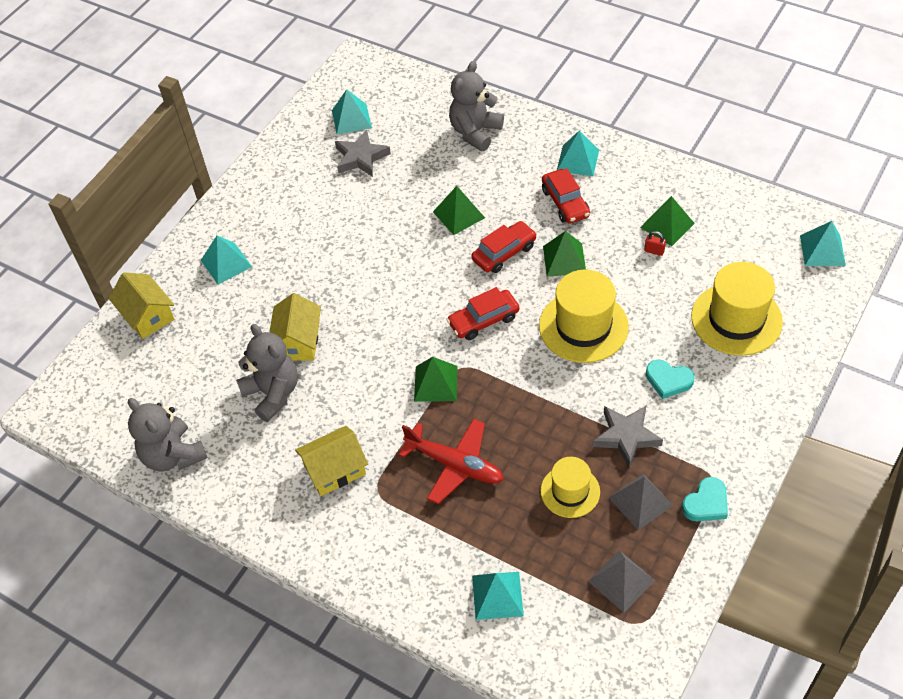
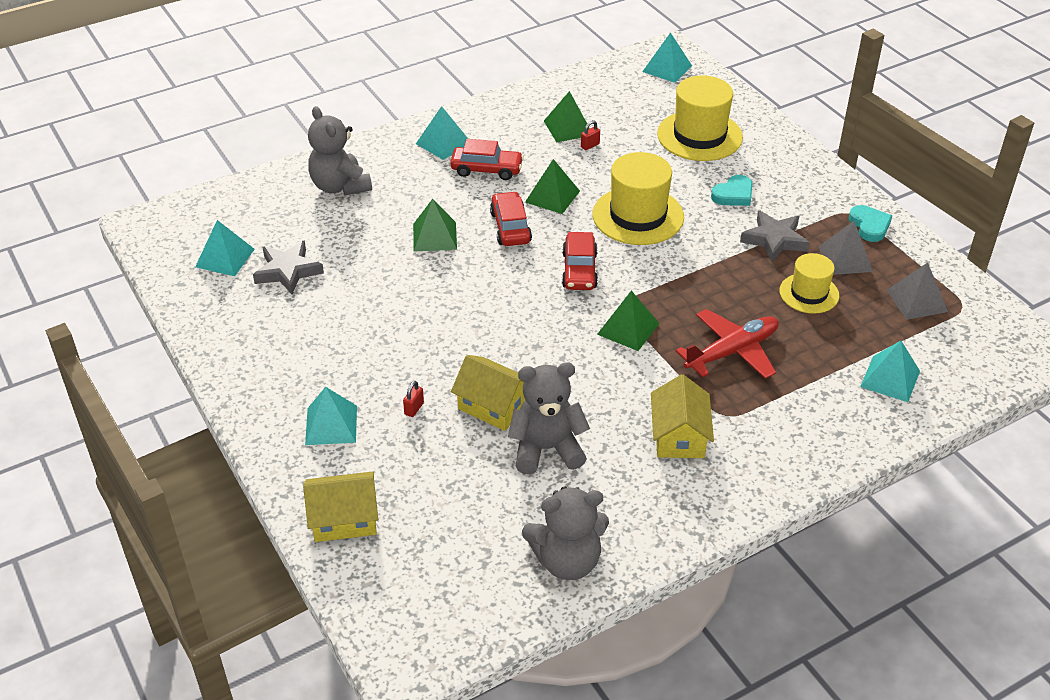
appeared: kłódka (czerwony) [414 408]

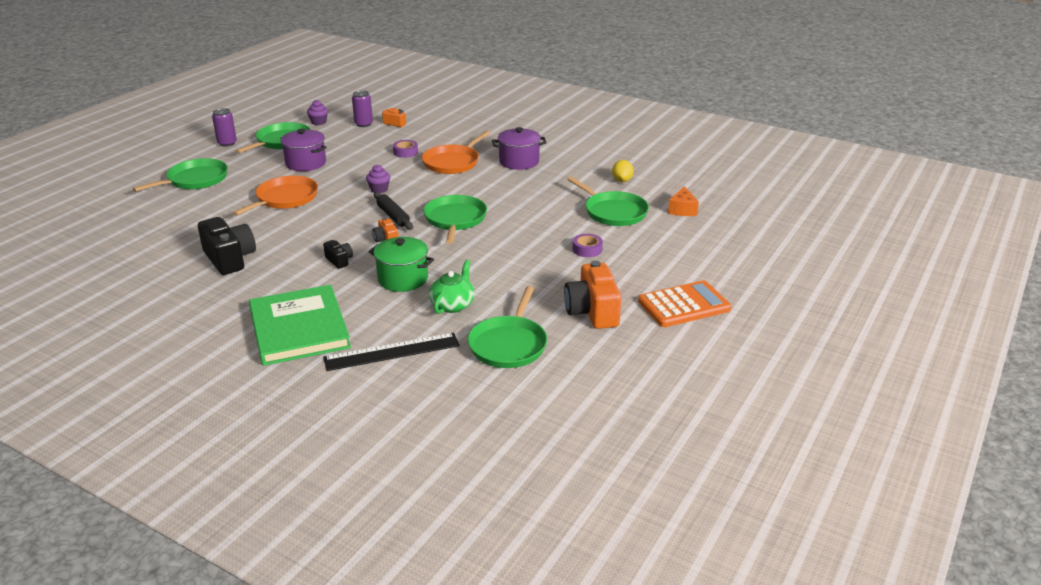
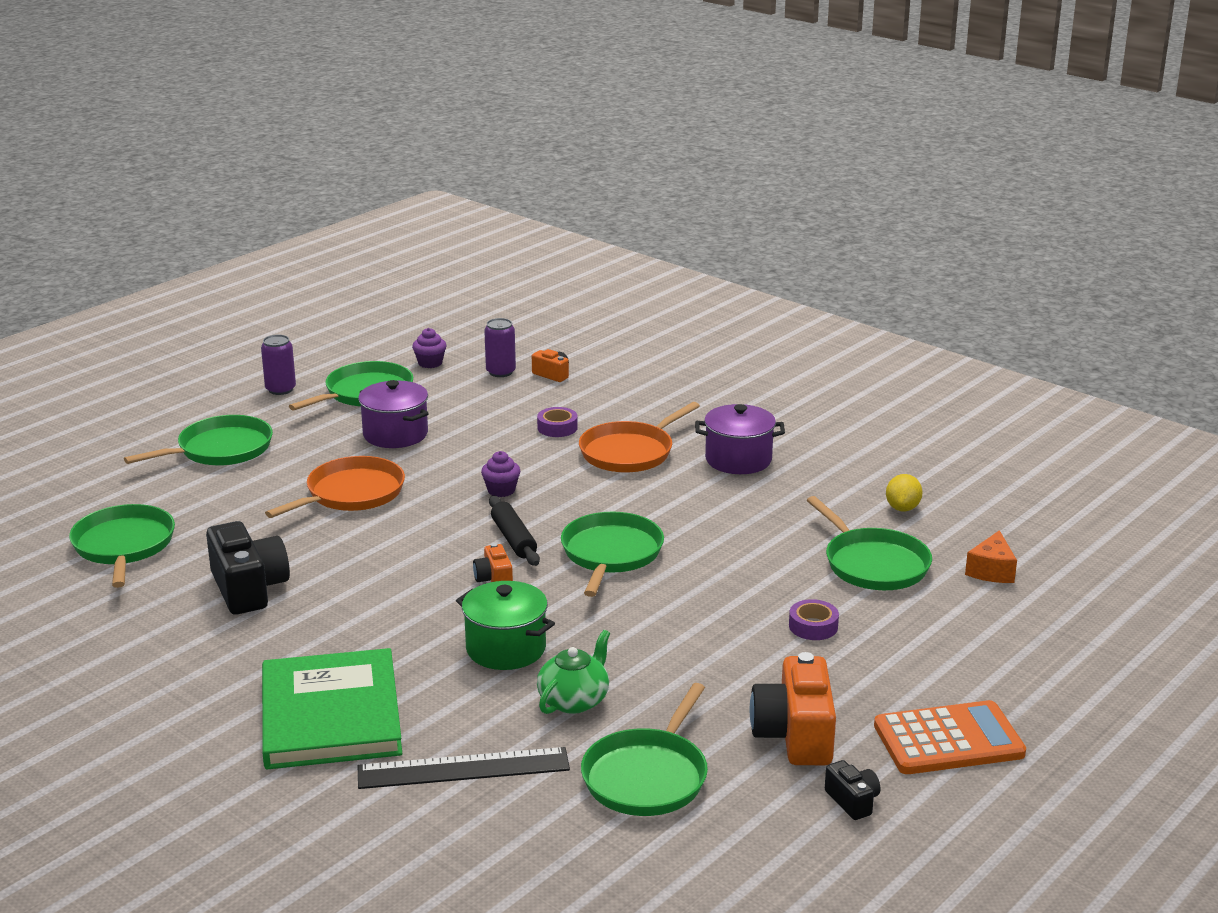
appeared: patelnia (zielony) [124 546]
relocated: aparat fotograficzny (czarny) [339 261] to [852 801]

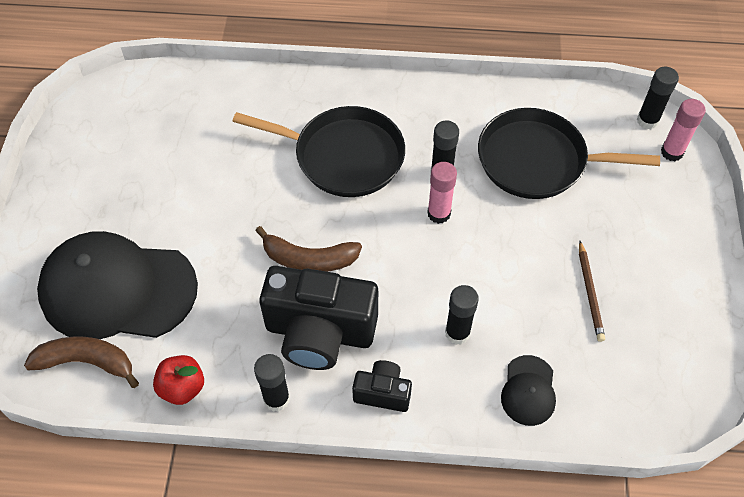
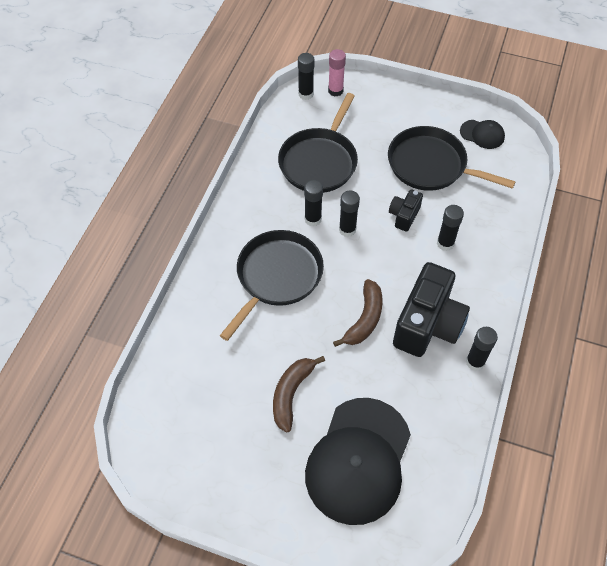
missing: jabłko (czerwony) [182 387]
relocated: banan (brązowy) [87 362] to [291 394]; aparat fotograficzny (czarny) [382 393] to [404 216]; czapka (czarny) [528 390] to [482 134]
exchanged: ołówek (brązowy) [590 293] to patelnia (czarny) [431 165]
colour: klej w sztyfcie (różowy) [439 213] to klej w sztyfcie (czarny) [347 229]

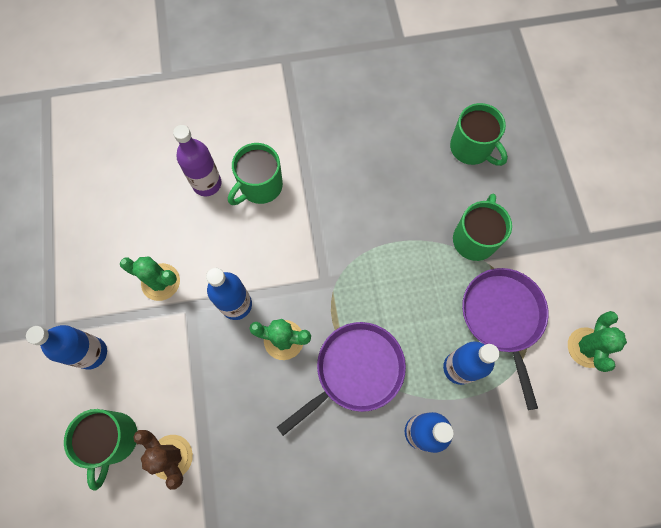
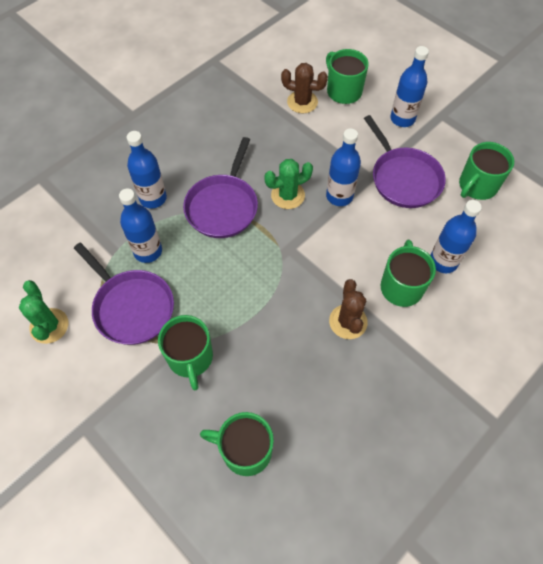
appeared: kaktus (brązowy) [348 322]; kubek (zielony) [477 186]
exchanged: kaktus (zielony) [160 282] to patelnia (fioletowy) [404 178]
colour: butelka (fioletowy) [207 184] to butelka (niebieski) [443 261]

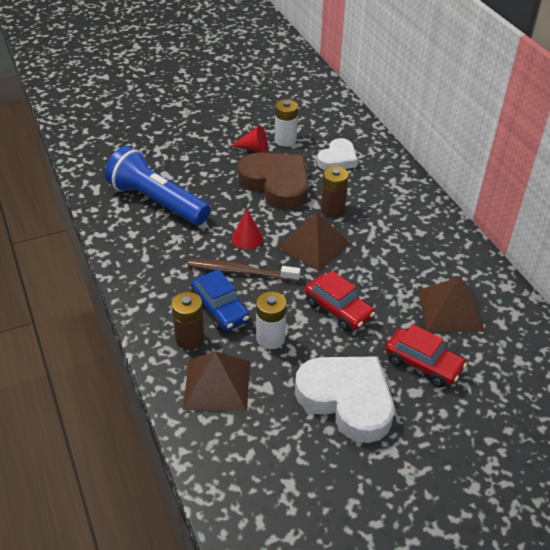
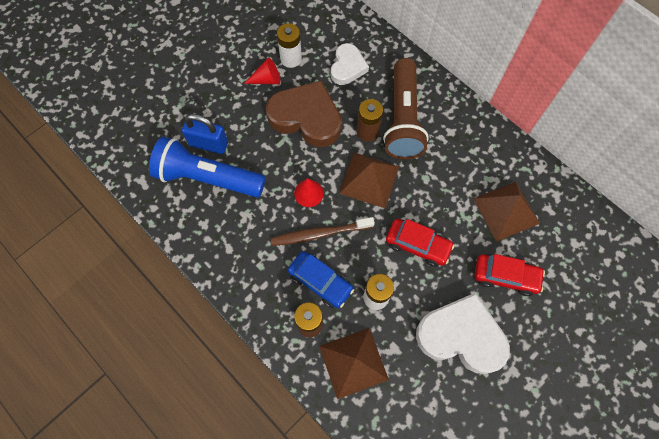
appeared: kłódka (niebieski) [209 144]; latarka (brązowy) [403 119]

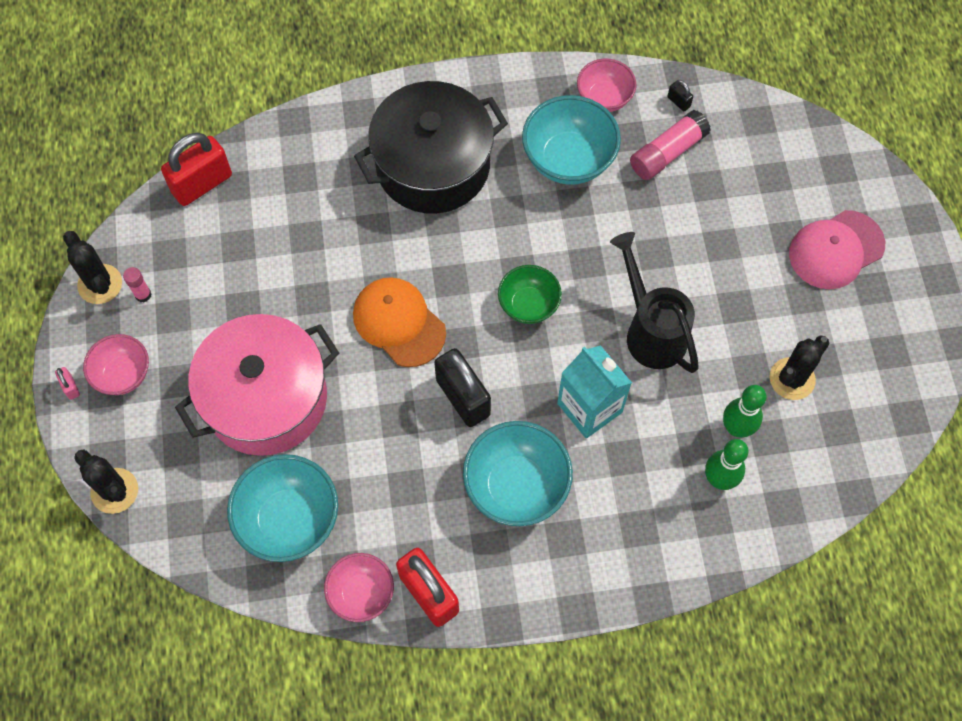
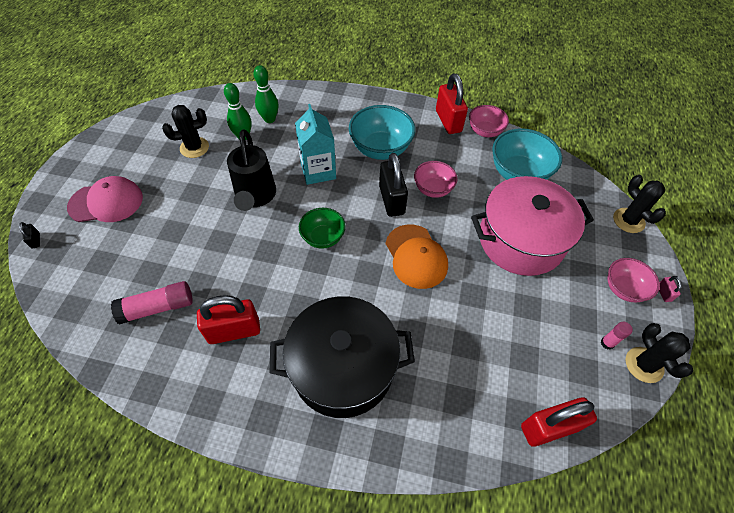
relocated: kłódka (czarny) [678 102] to [36 240]; miska (różowy) [604 98] to [433 189]
exchanged: miska (turkusowy) [568 160] to kłódka (czerwony) [234 331]

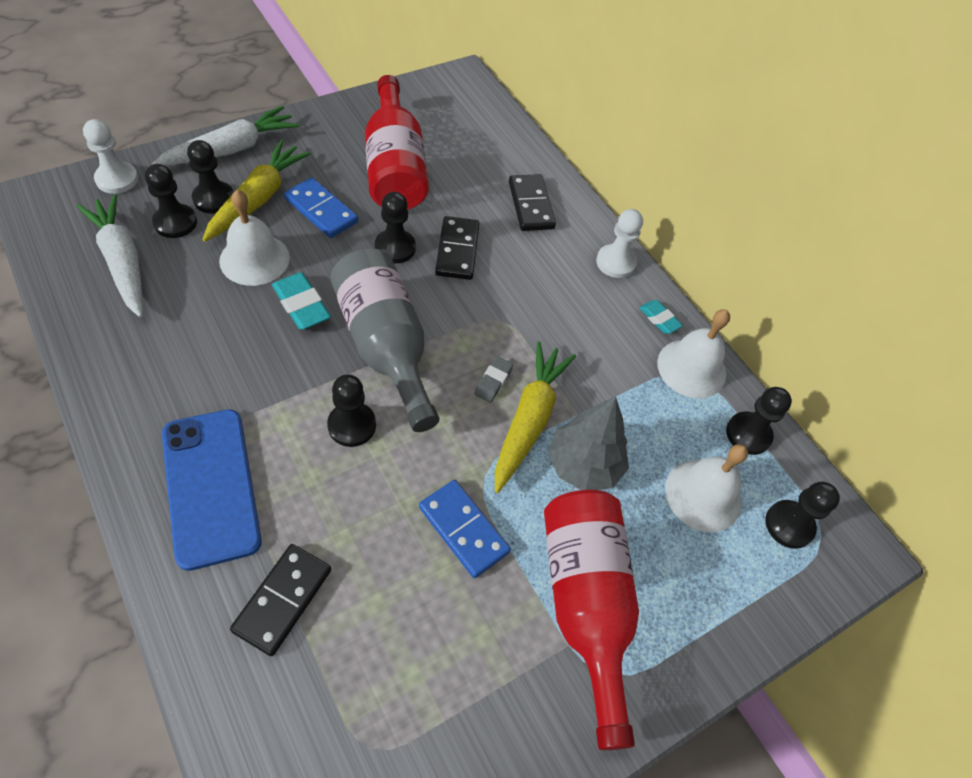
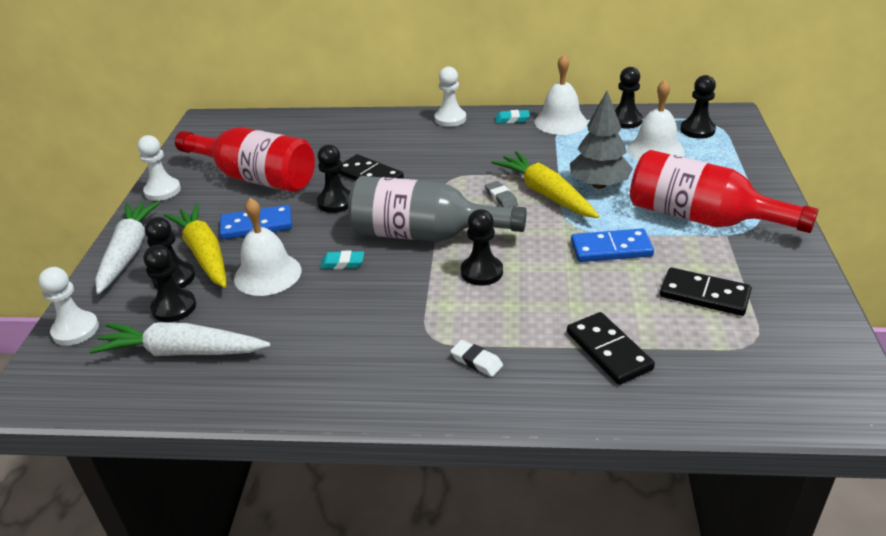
appeared: pionek (biały) [162 191]
relocated: kostka domina (czarny) [530 205] to [704 295]
exchanged: telefon (niebieski) [211 486] to gumka do mazania (biały) [476 361]
size: gumka do mazania (turkusowy) [301 305] = [342 263] x0.61

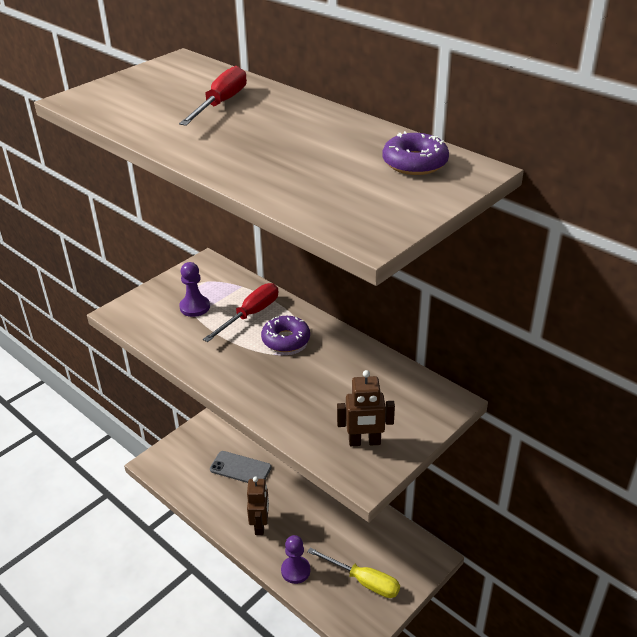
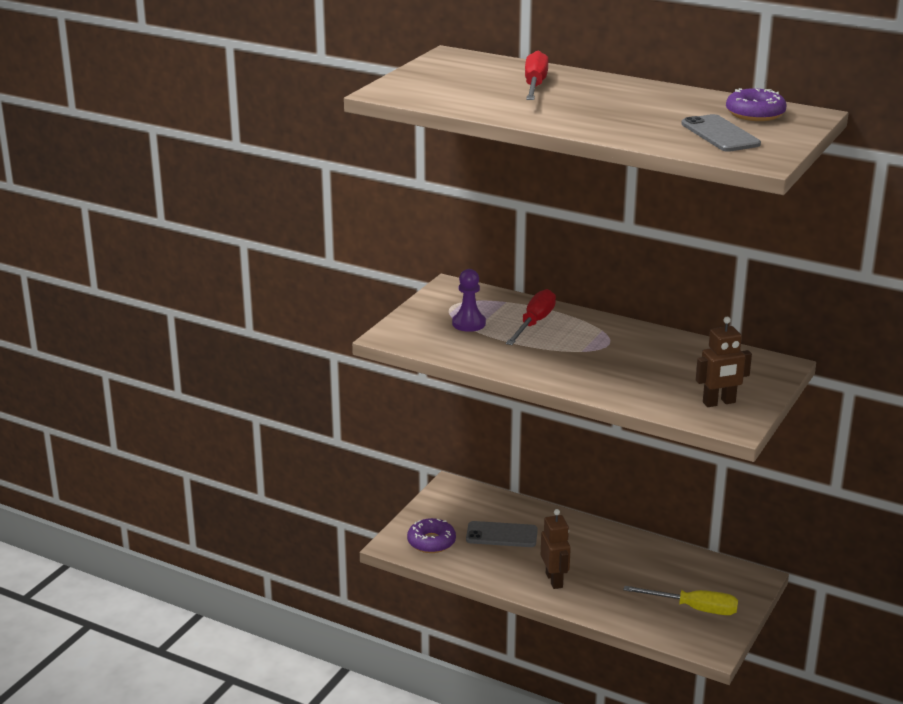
missing: pionek (fioletowy) [295 570]
appeared: telefon (szary) [720 134]
relocated: donut (fioletowy) [286 339] to [431 542]

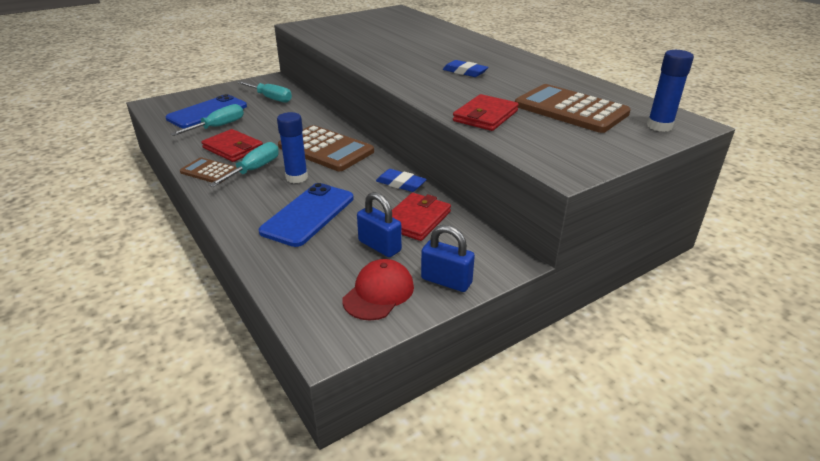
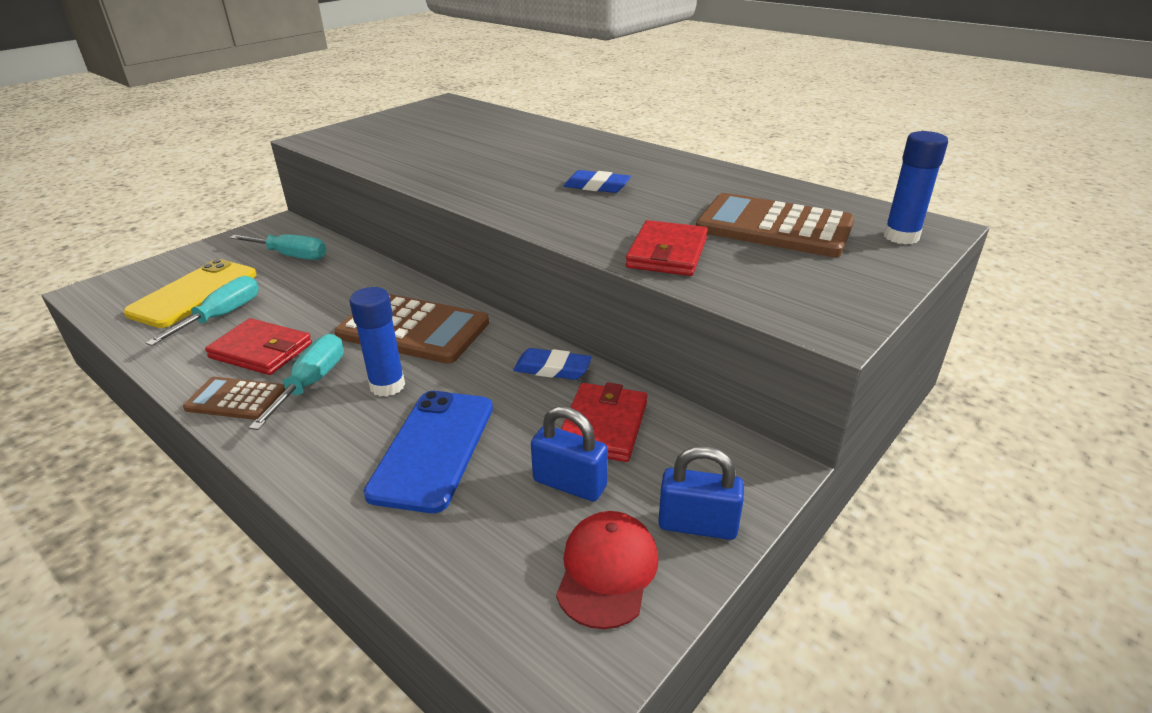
colour: telefon (niebieski) [207 112] to telefon (żółty) [193 294]

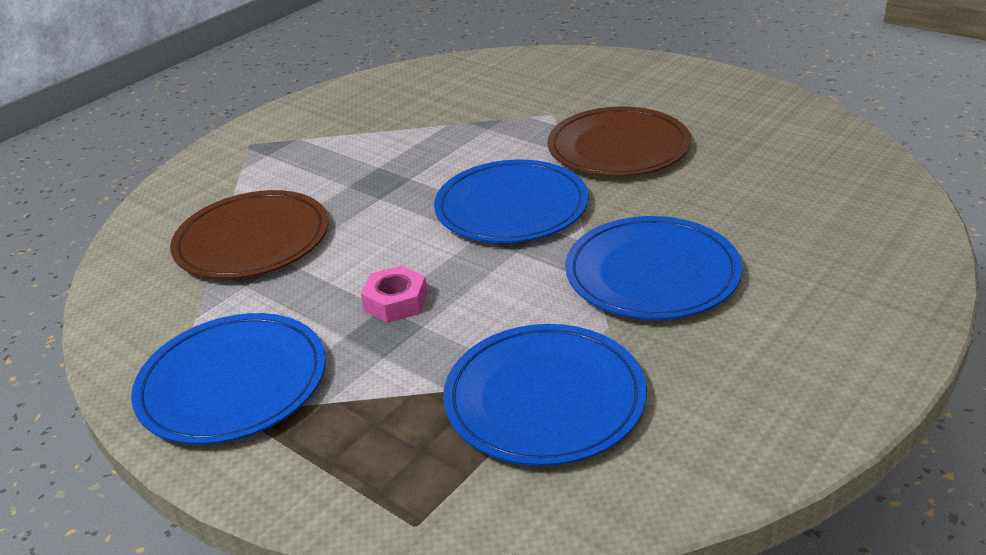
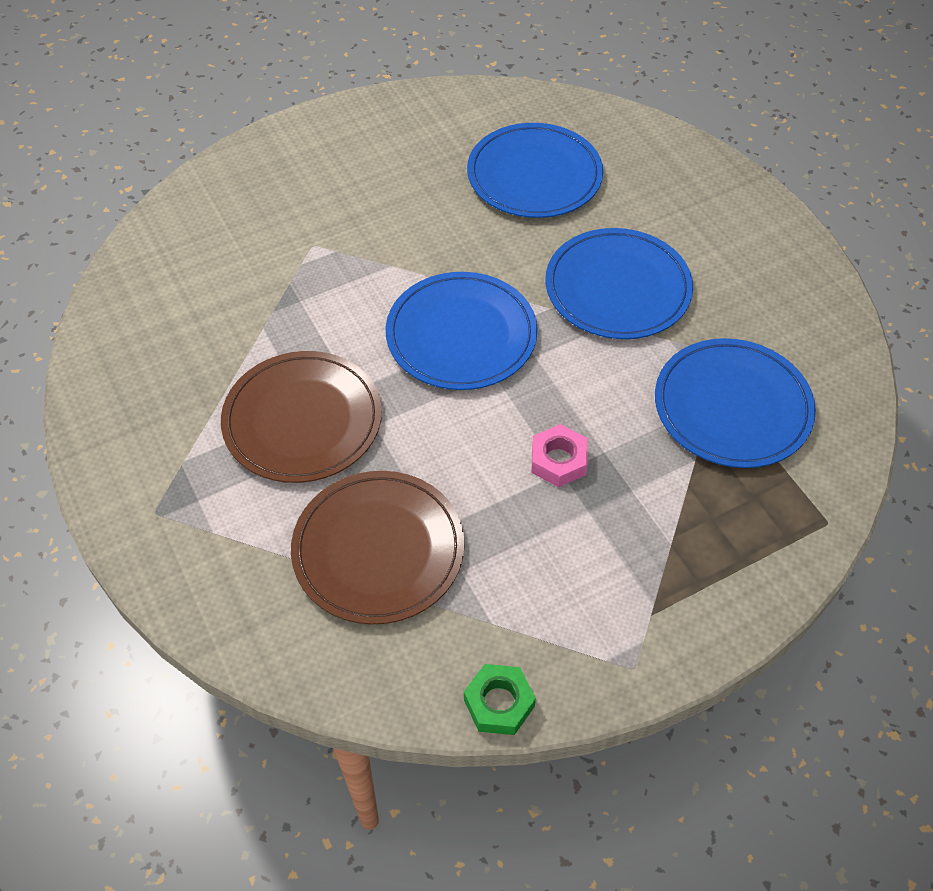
appeared: nakrętka (zielony) [499 703]
relocated: talerz (brązowy) [618 147] to [302 420]; talerz (niebieski) [232 383] to [534 175]

